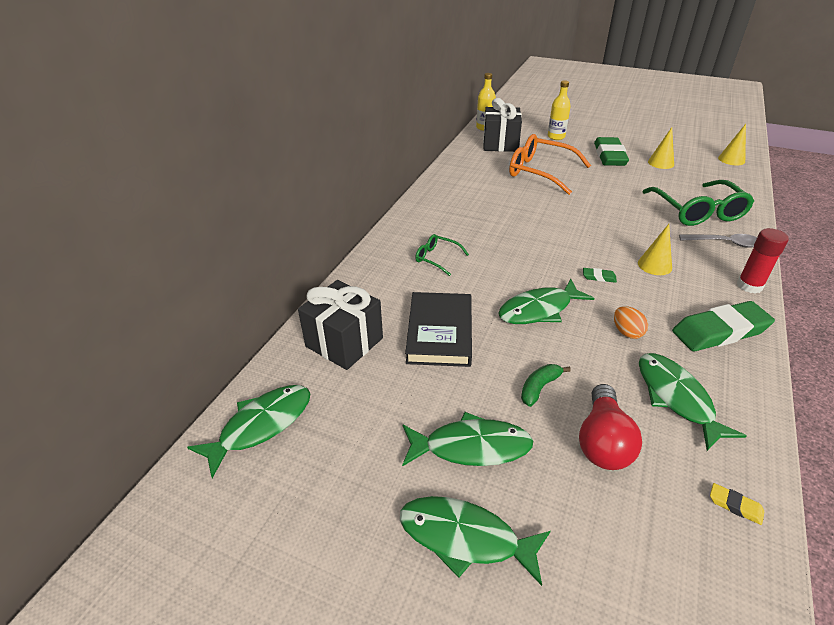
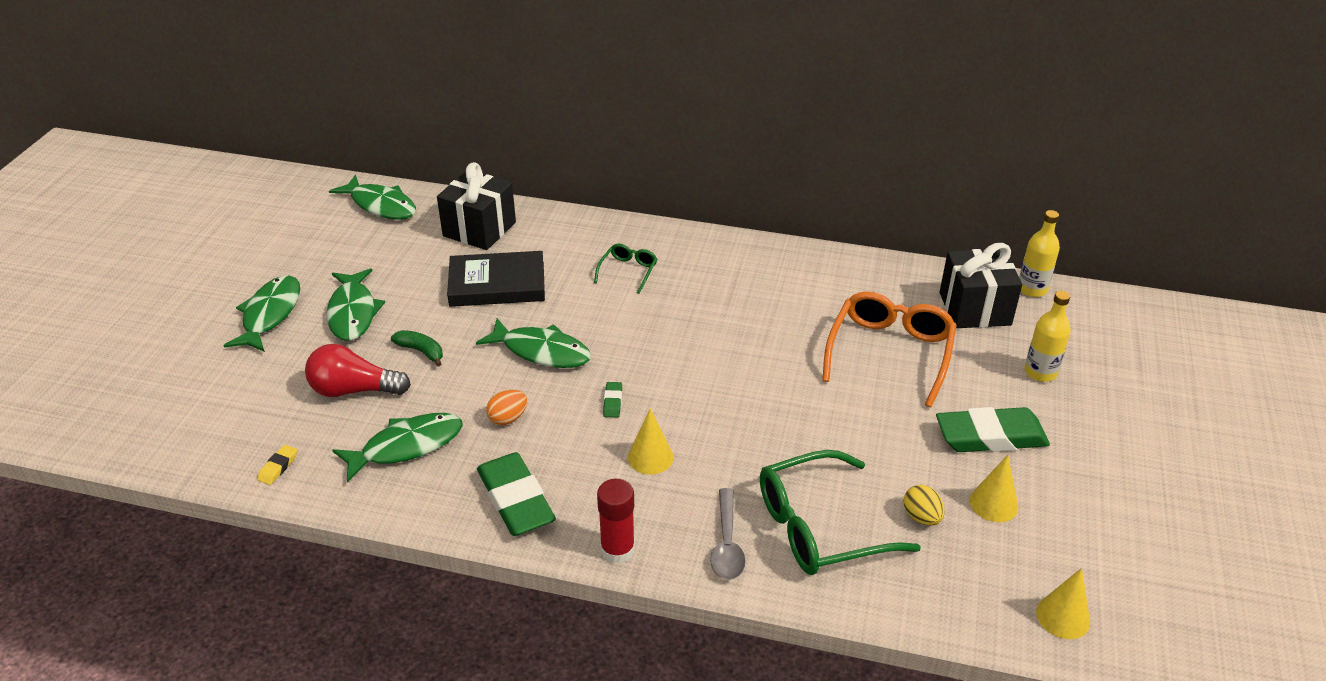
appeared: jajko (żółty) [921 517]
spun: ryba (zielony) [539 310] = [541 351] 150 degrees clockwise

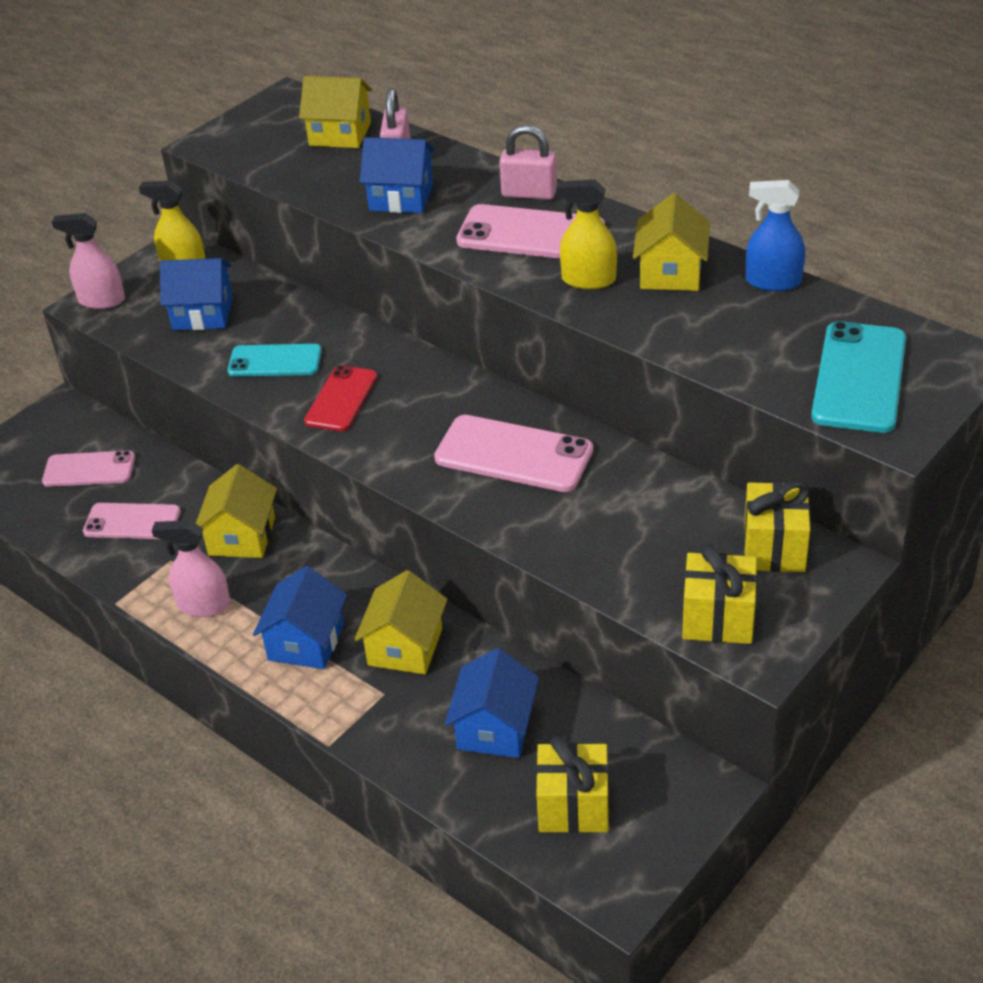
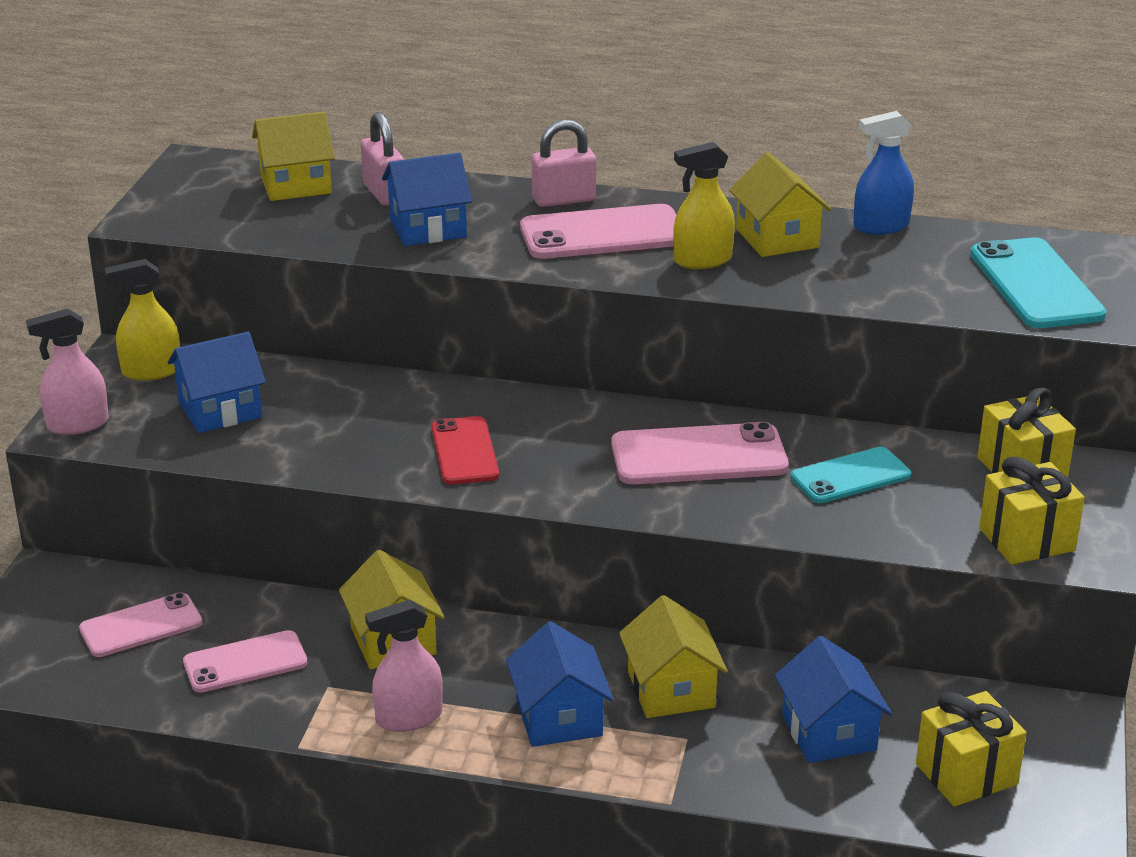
relocated: telefon (turkusowy) [275 361] to [850 476]

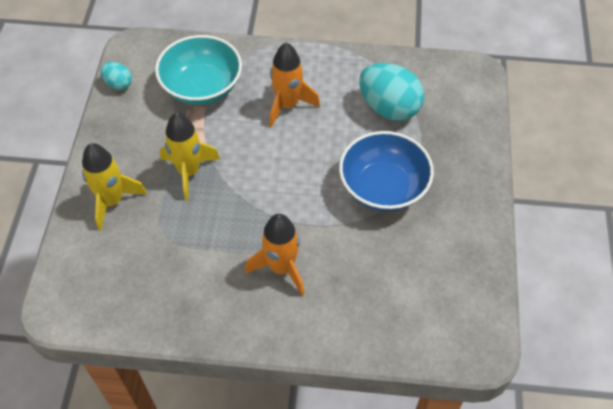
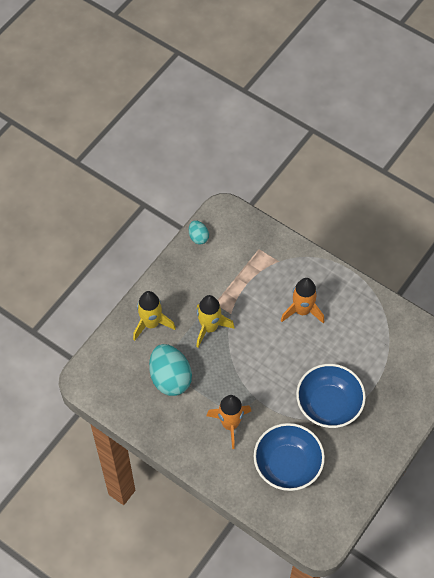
missing: miska (turkusowy) [202 87]
appeared: miska (niebieski) [287 465]
relocated: jajko (turkusowy) [389 108] to [170 378]

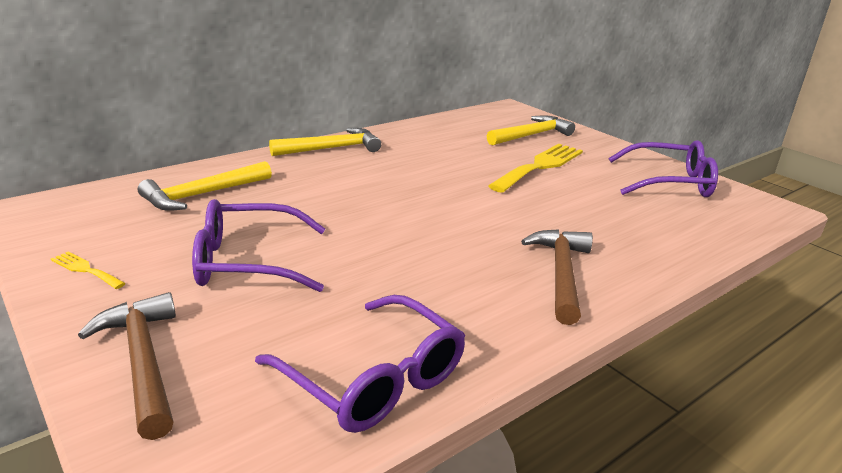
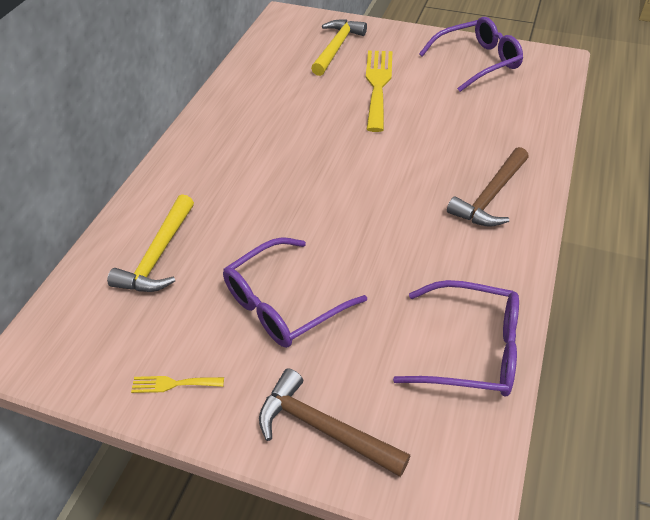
missing: młotek (żółty) [331 148]
spun: młotek (brązowy) [561 274] = [491 196] 120 degrees counterclockwise

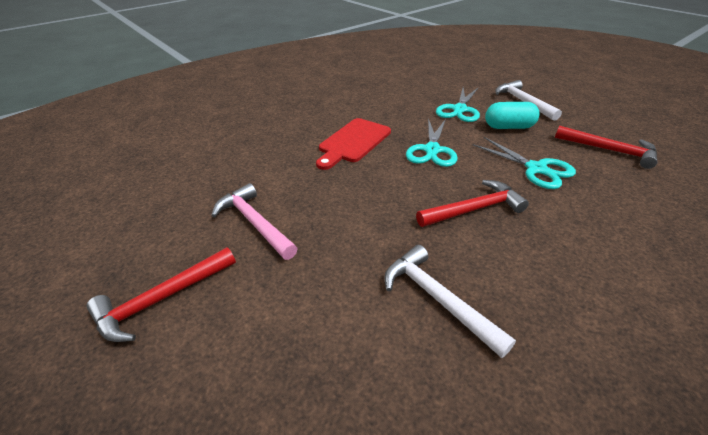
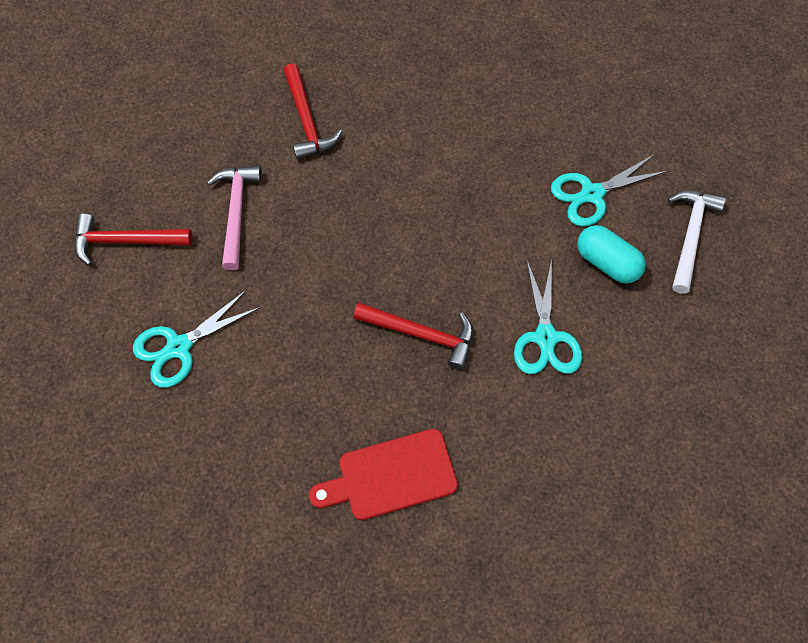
missing: młotek (biały) [437 299]
relocated: nożyczki (turkusowy) [432 150] to [179 347]; młotek (czerwony) [609 150] to [307 121]; deska do krojenia (czerwony) [353 142] to [391 476]

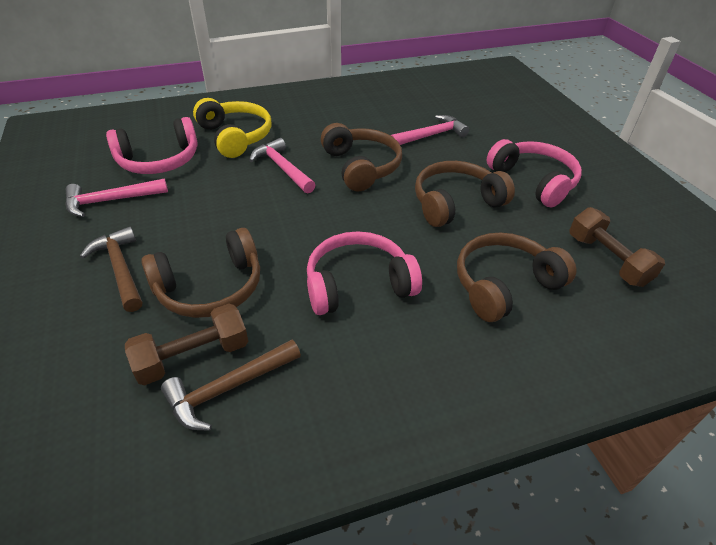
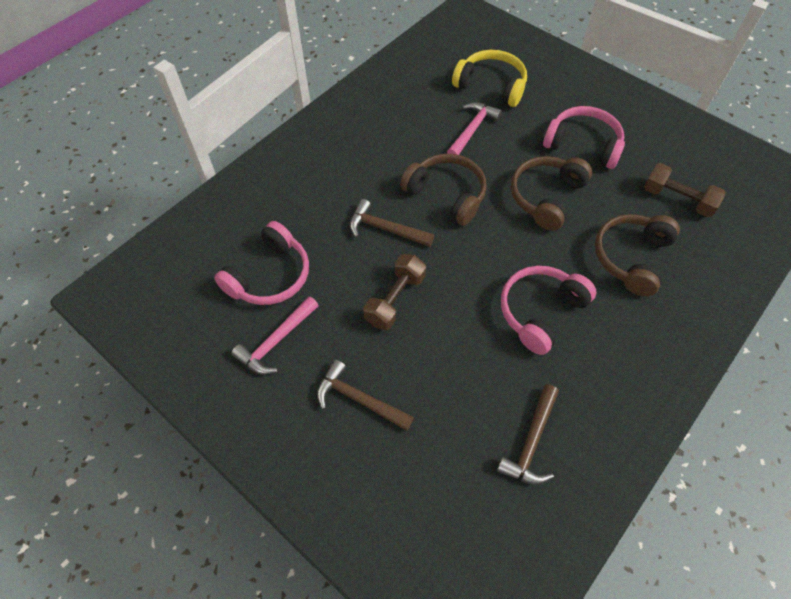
missing: słuchawki (brązowy) [210 287]
relocated: hantel (brązowy) [193 357] to [395 299]; słuchawki (żółty) [235 137] to [491 86]
colour: młotek (różowy) [282 168] to młotek (brązowy) [385 229]

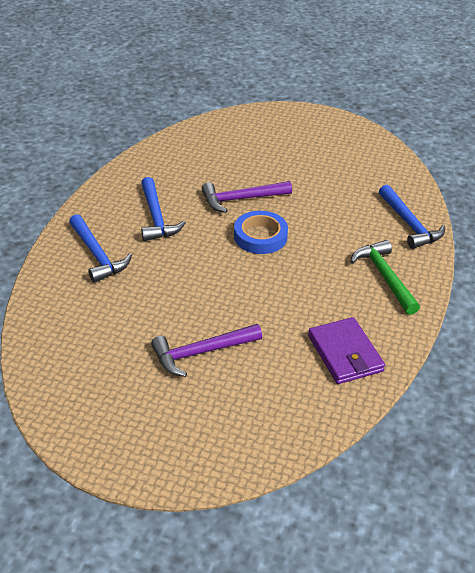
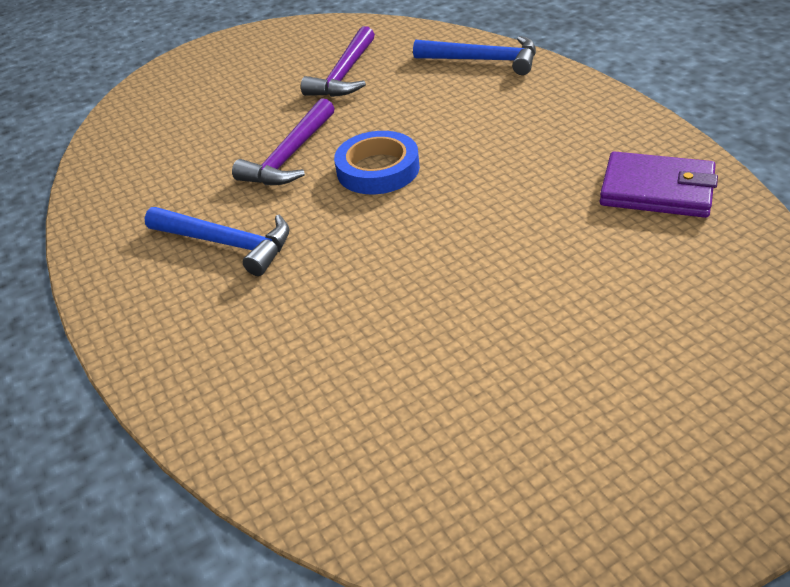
missing: młotek (niebieski) [97 255]; młotek (zielony) [384 277]
relocated: młotek (fioletowy) [201 352] to [345 74]

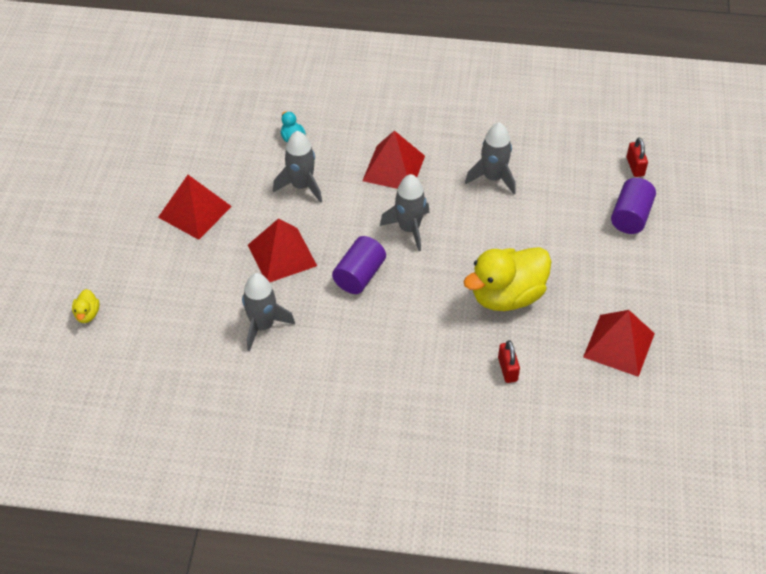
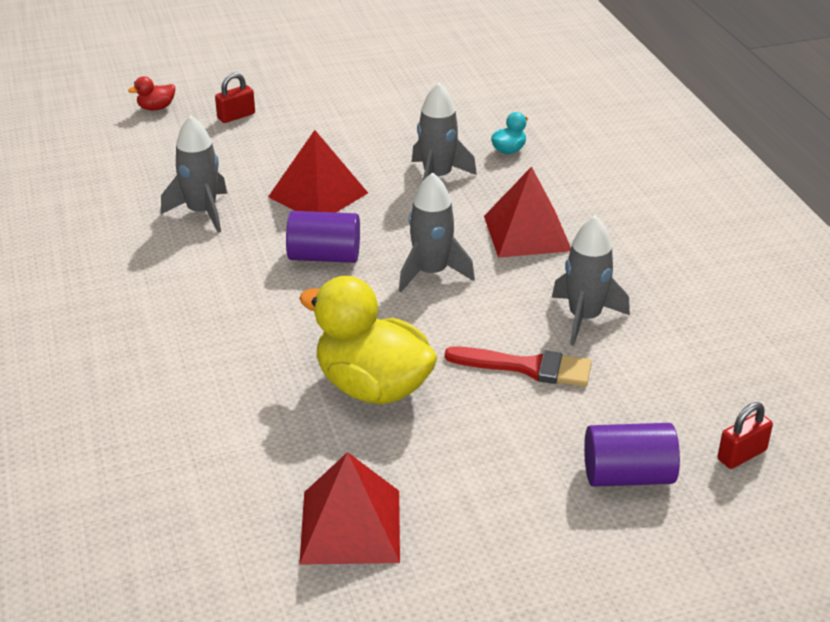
missing: piramida (czerwony) [194 211]
appeared: pędzel (czerwony) [527 367]
relocated: kłódka (czerwony) [507 369] to [236 116]
colour: kaczka (żółty) [87 314] to kaczka (czerwony) [156 108]

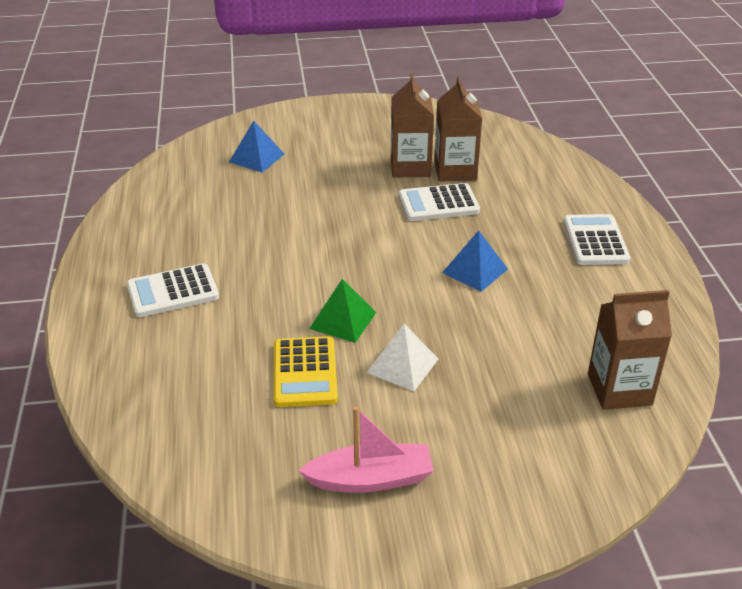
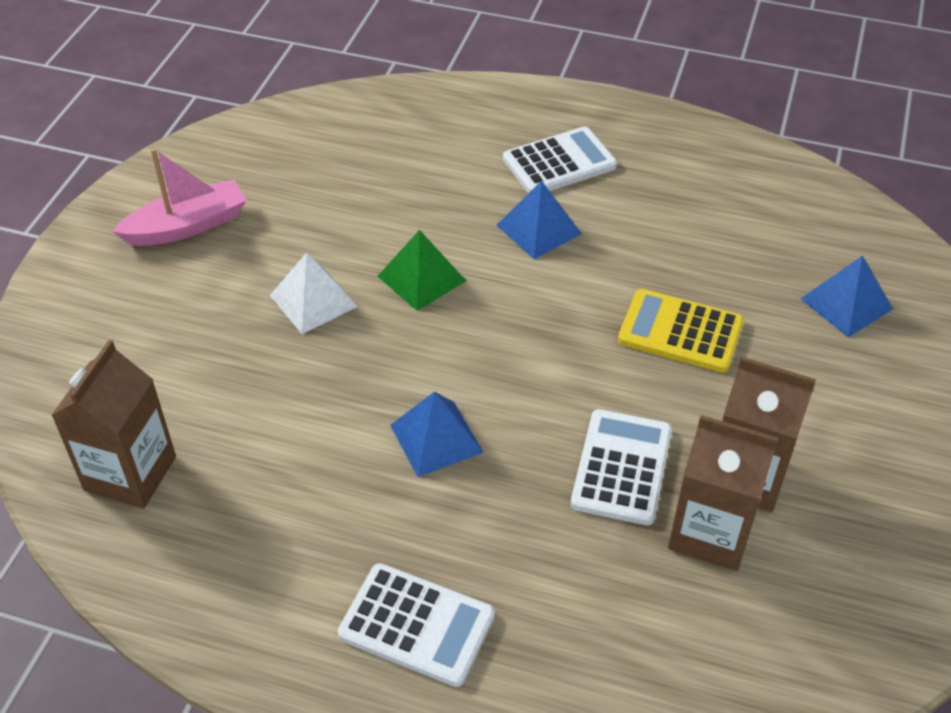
appeared: piramida (niebieski) [538 229]
relocated: kalkulator (żółty) [305 372] to [680 332]
spun: łódka (różowy) [371 479] = [187 226] 135 degrees counterclockwise; kalkulator (biały) [173 291] = [559 163] 60 degrees clockwise

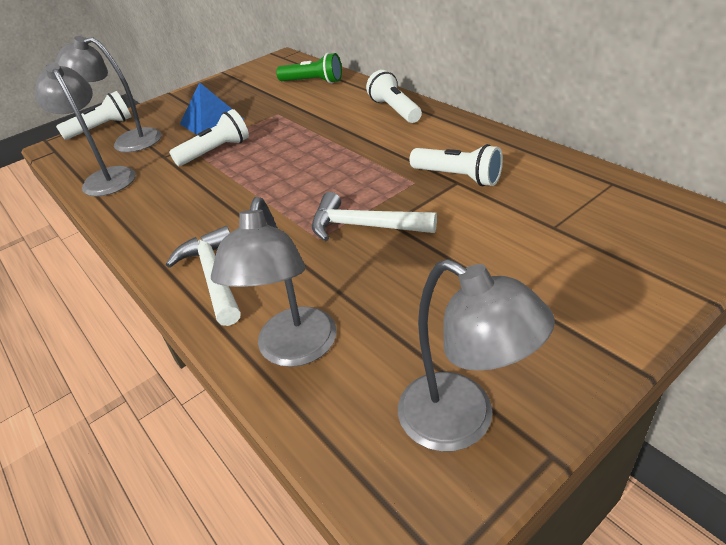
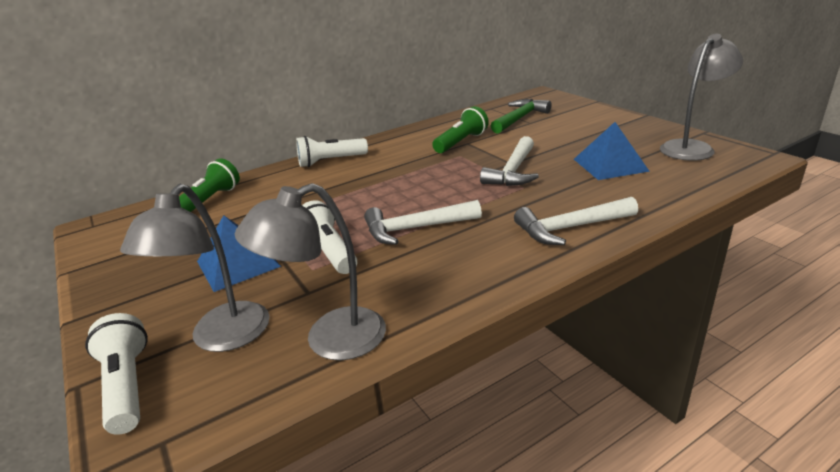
missing: lampka (szary) [294 350]
appeared: młotek (biały) [415 228]; młotek (zielony) [519 118]; piramida (niebieski) [610 165]
colour: latarka (biały) [458 177] to latarka (zielony) [461 142]

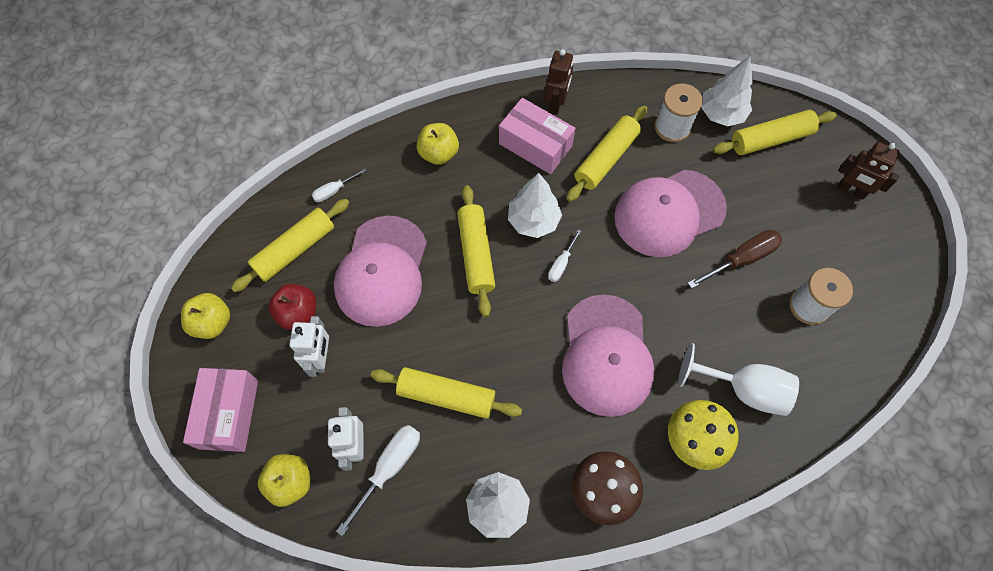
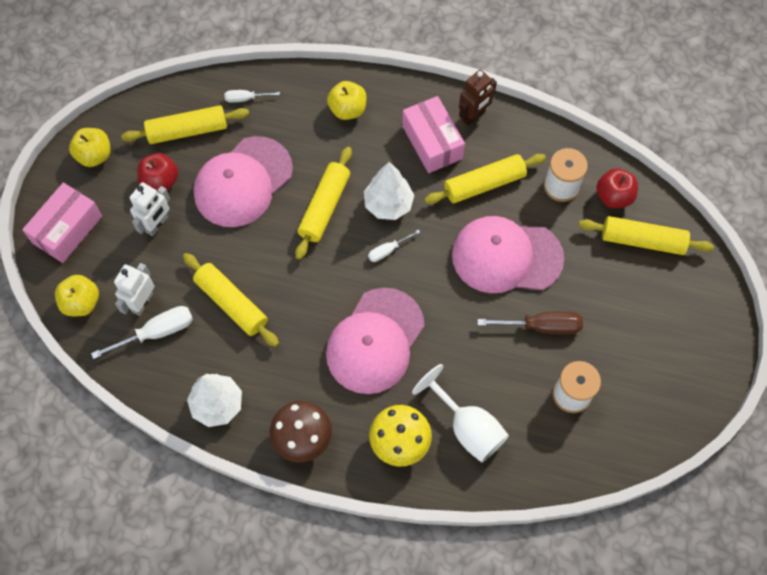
missing: robot (brązowy) [851 191]
exchanged: drzewko (biały) [721 114] to jabłko (czerwony) [613 196]

